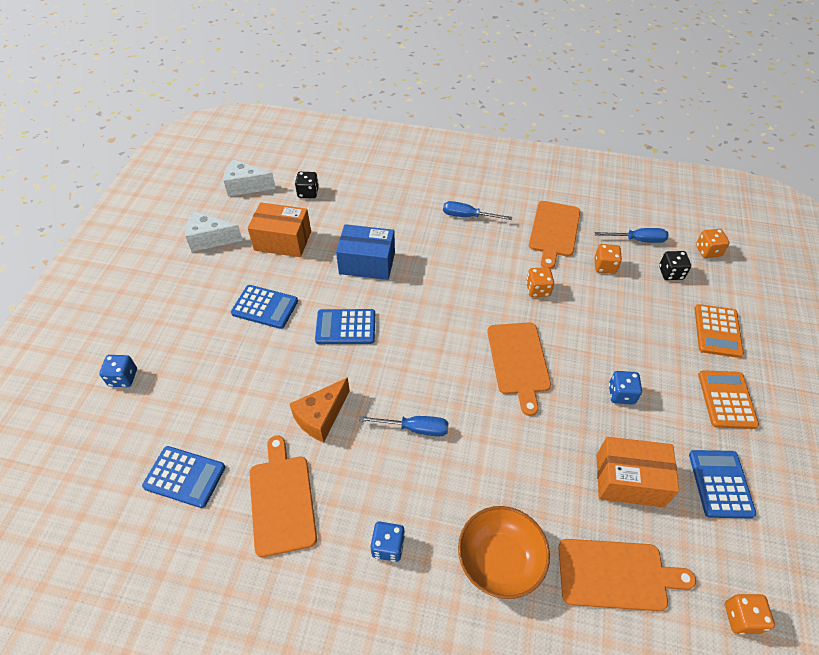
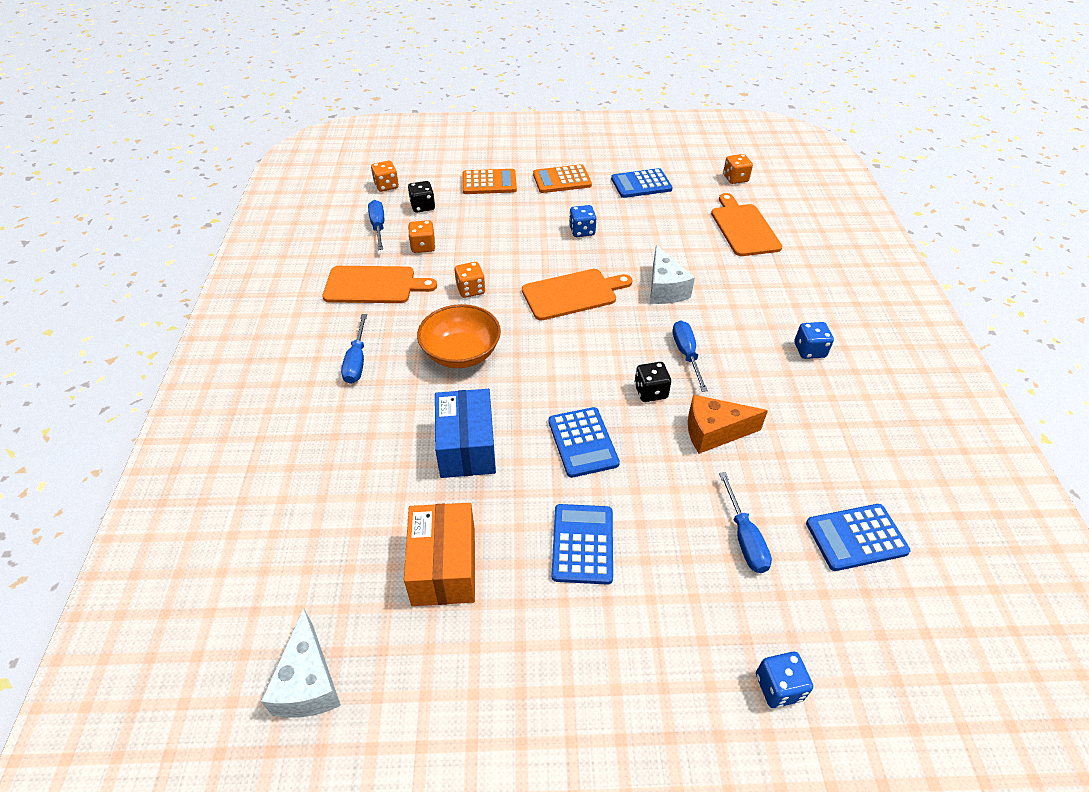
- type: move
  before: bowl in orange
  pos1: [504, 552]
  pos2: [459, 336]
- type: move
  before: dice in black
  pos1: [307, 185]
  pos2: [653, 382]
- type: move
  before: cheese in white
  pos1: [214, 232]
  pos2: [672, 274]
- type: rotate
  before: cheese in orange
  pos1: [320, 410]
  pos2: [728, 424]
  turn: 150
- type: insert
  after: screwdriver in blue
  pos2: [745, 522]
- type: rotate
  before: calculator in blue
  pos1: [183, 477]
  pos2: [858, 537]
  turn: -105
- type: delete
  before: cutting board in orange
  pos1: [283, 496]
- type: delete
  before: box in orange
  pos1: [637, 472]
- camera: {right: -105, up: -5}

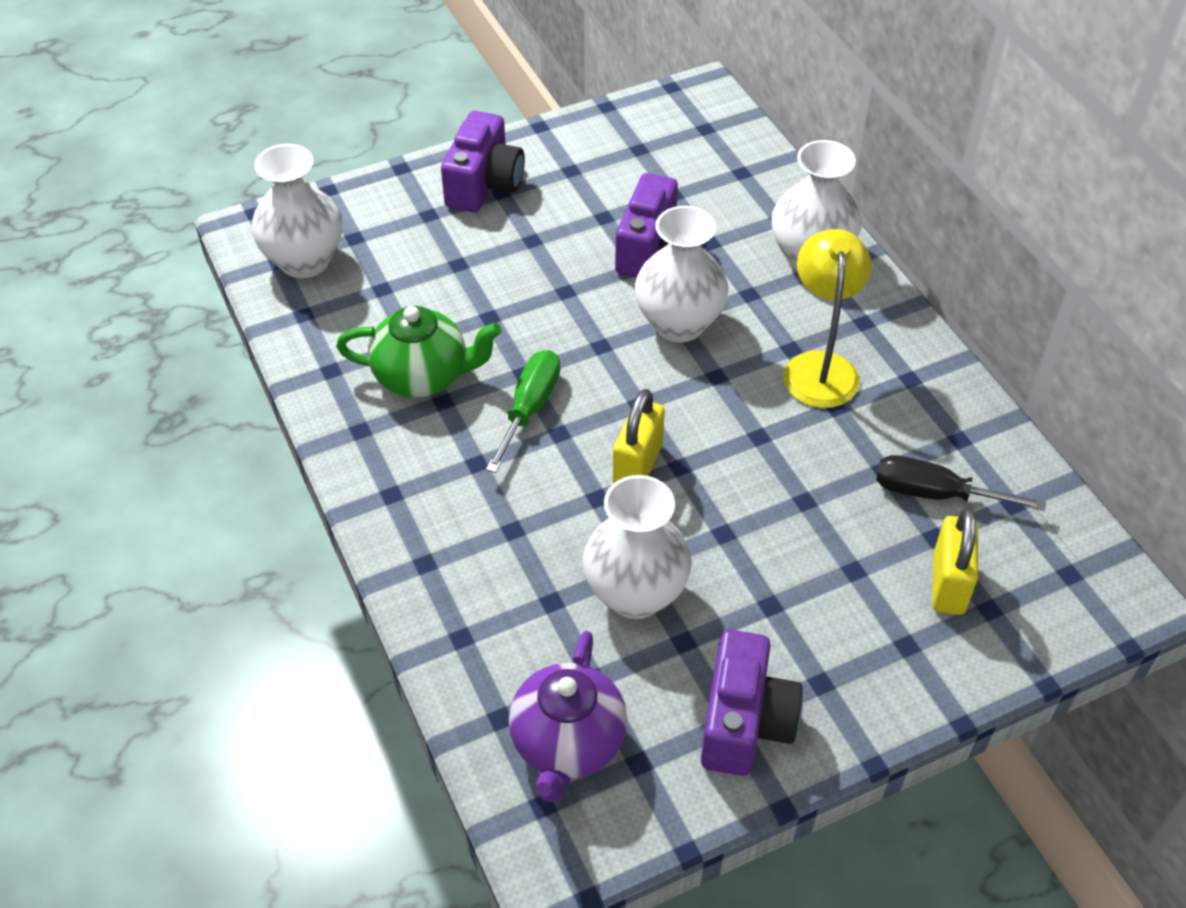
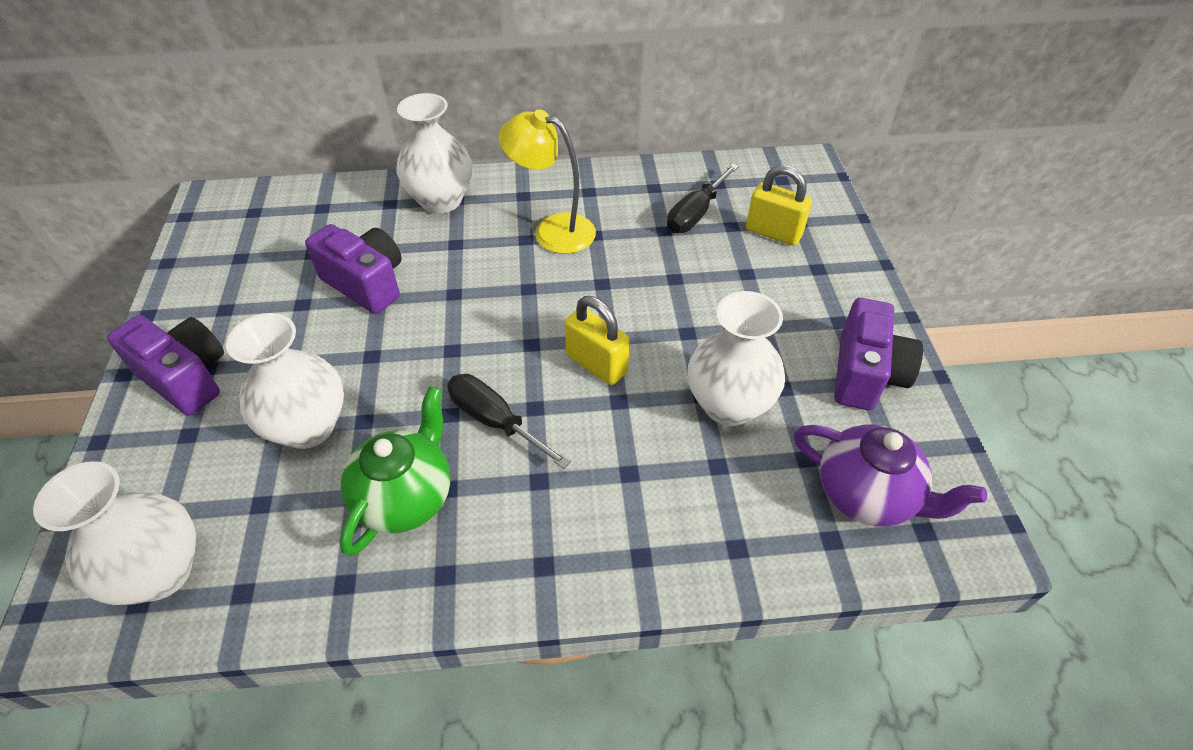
- type: move
  before: vase in white
  pos1: [682, 274]
  pos2: [285, 381]
- type: recolor
  before: screwdriver in green
  after: screwdriver in black
  pos1: [523, 411]
  pos2: [509, 421]
- type: rotate
  before: camera in purple
  pos1: [752, 702]
  pos2: [878, 354]
  turn: 75
- camera: {right: -70, up: 0}

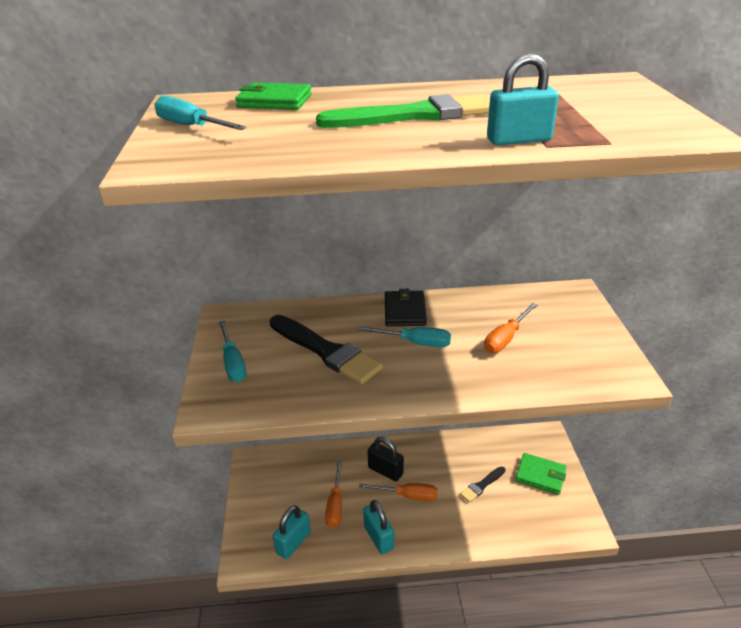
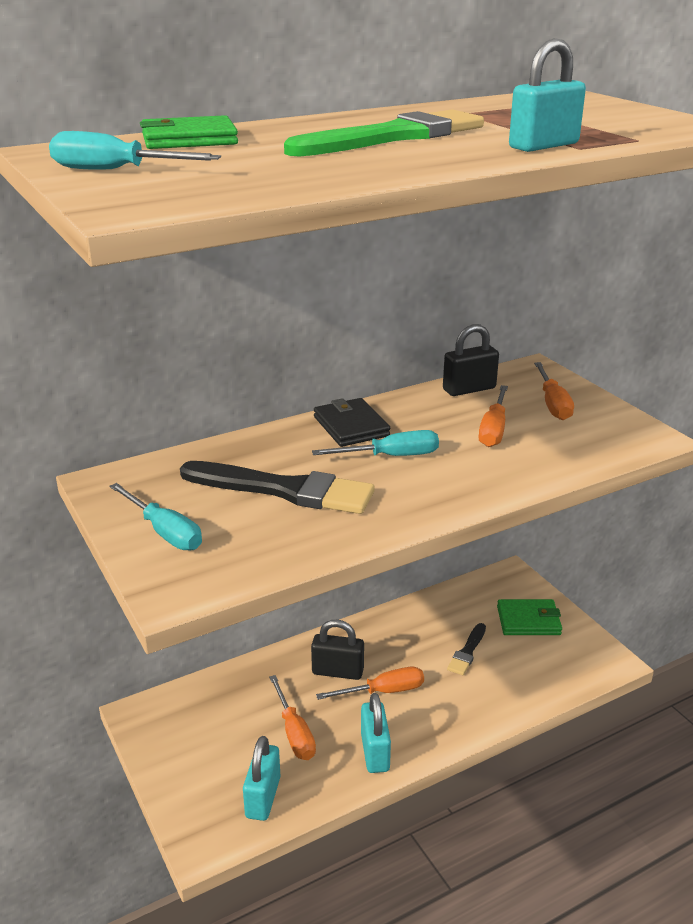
- type: rotate
  before: padlock in turquoise
  pos1: [378, 527]
  pos2: [376, 733]
  turn: 45
- type: insert
  after: padlock in black
  pos2: [471, 360]
- type: insert
  after: screwdriver in orange
  pos2: [554, 391]
- camera: {right: -25, up: -5}

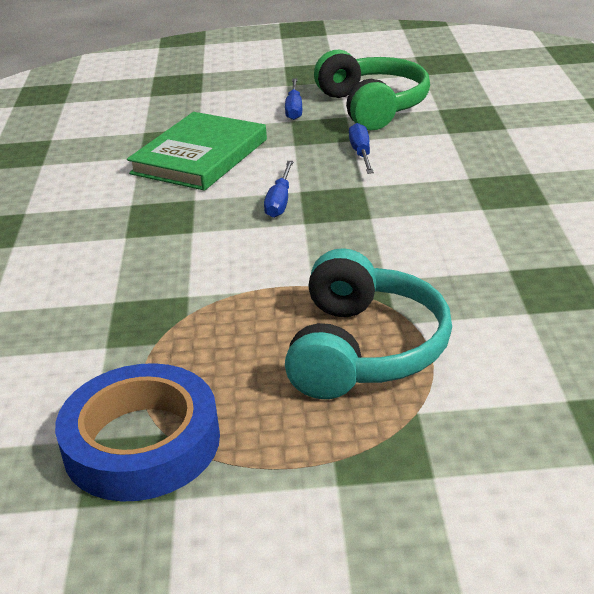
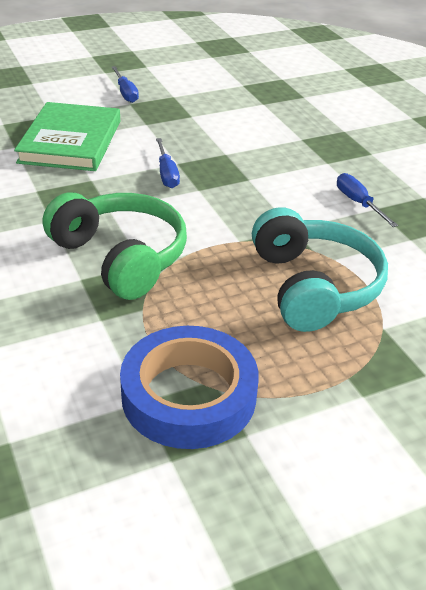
- type: move
  before: headphones in green
  pos1: [372, 90]
  pos2: [115, 246]
- type: move
  before: screwdriver in blue
  pos1: [361, 148]
  pos2: [367, 200]
- camera: {right: -25, up: 5}

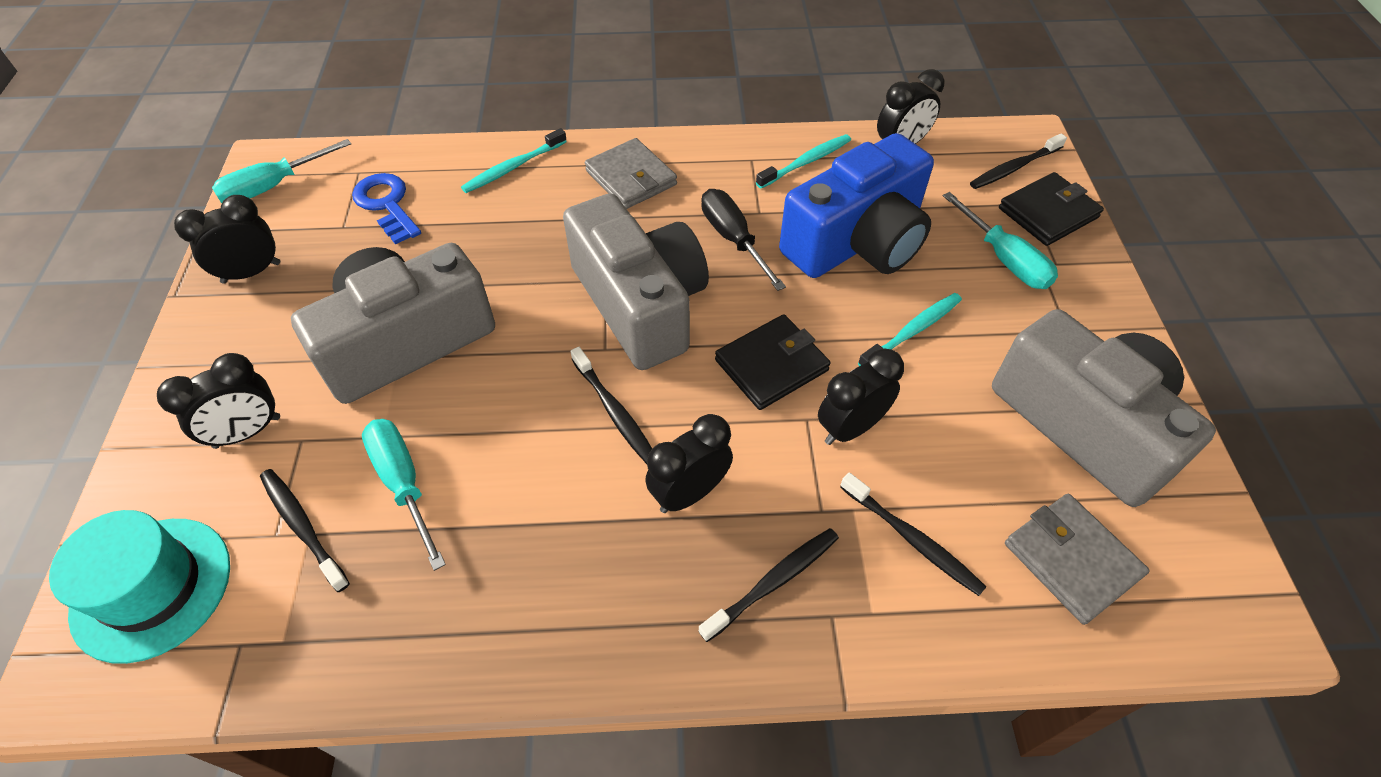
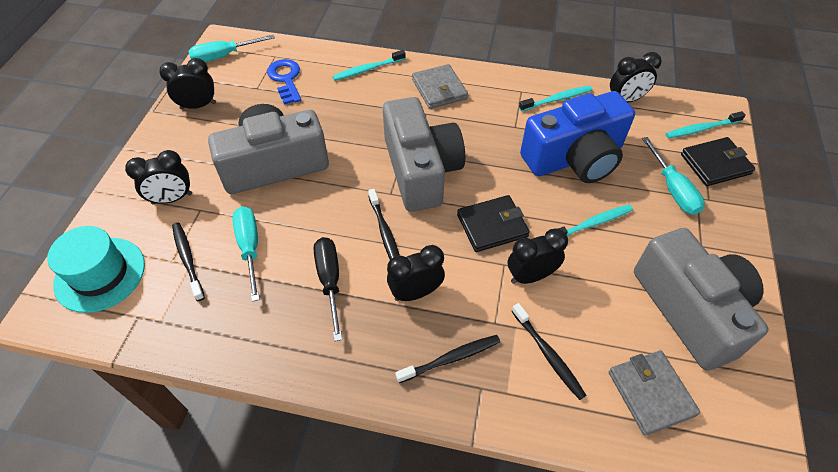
- type: move
  before: screwdriver in black
  pos1: [743, 240]
  pos2: [328, 289]
- type: recolor
  before: toothbrush in black
  after: toothbrush in turquoise
  pos1: [1018, 161]
  pos2: [706, 124]
- camera: {right: 15, up: 0}

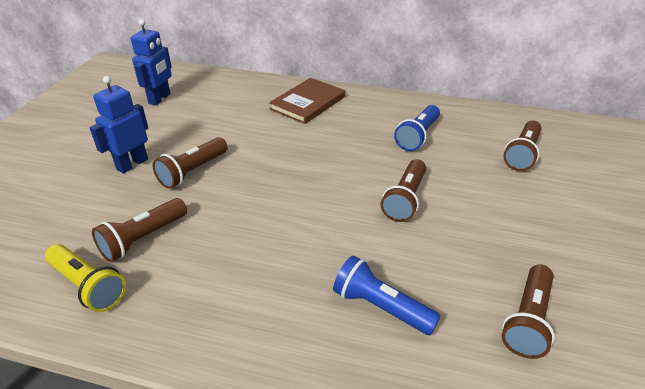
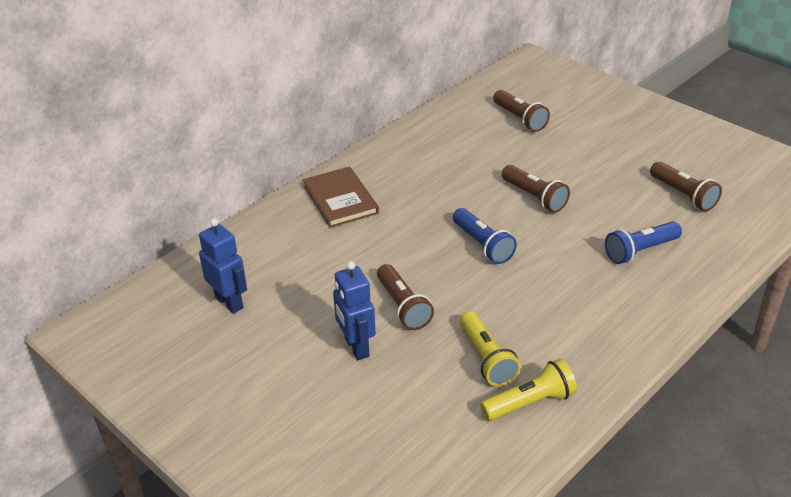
- type: move
  before: flashlight in blue
  pos1: [417, 128]
  pos2: [485, 236]
- type: recolor
  before: flashlight in brown
  after: flashlight in yellow
  pos1: [139, 230]
  pos2: [490, 348]
- camera: {right: -60, up: 0}

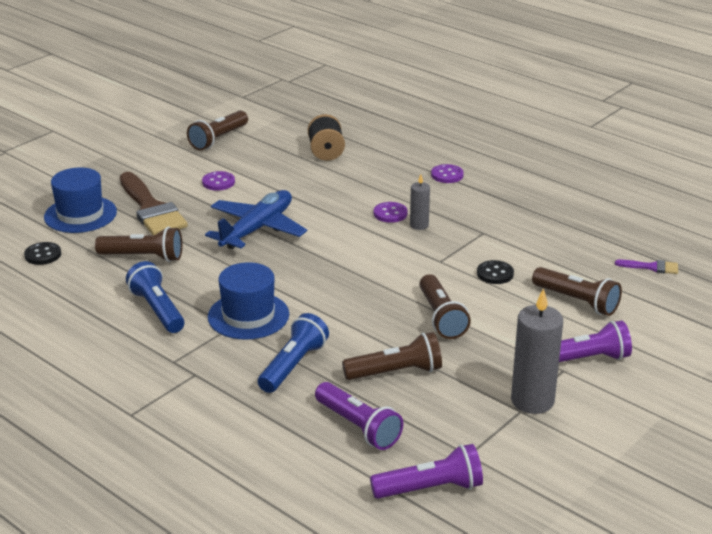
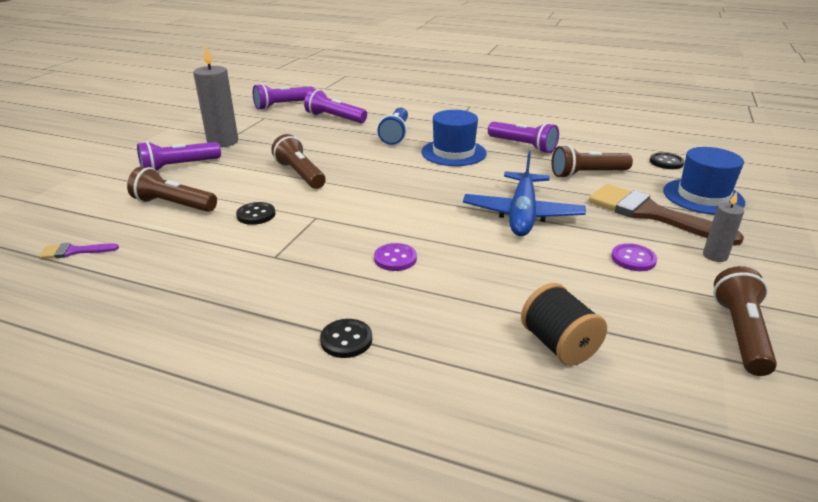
- type: recolor
  before: button in purple
  after: button in black
  pos1: [447, 173]
  pos2: [346, 338]
- type: recolor
  before: flashlight in blue
  after: flashlight in purple
  pos1: [155, 297]
  pos2: [523, 137]
- type: move
  before: candle in grey
  pos1: [420, 202]
  pos2: [723, 227]
- type: delete
  before: flashlight in brown
  pos1: [392, 356]
- camera: {right: 160, up: 0}

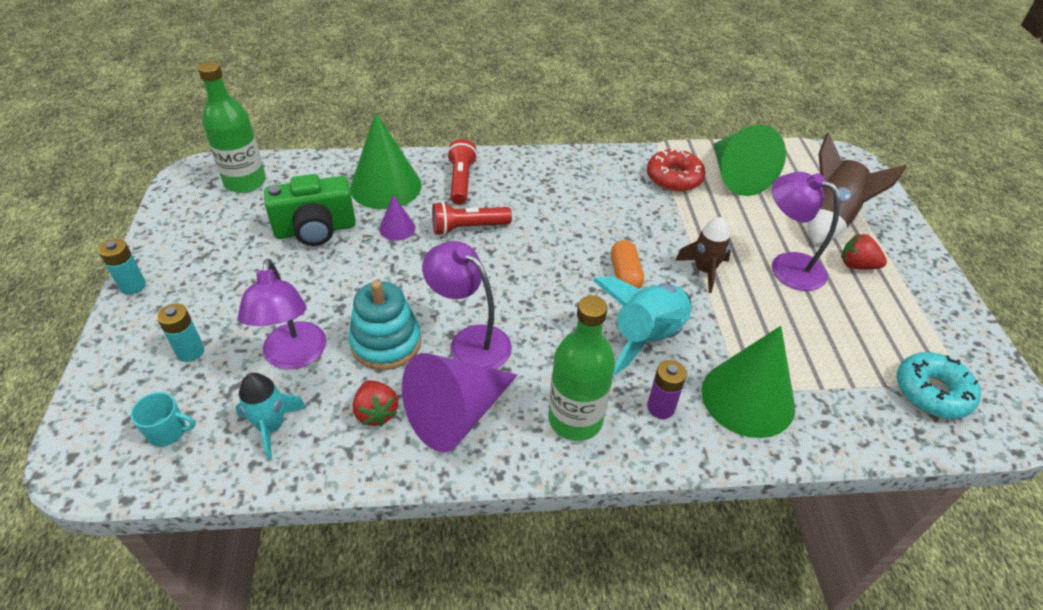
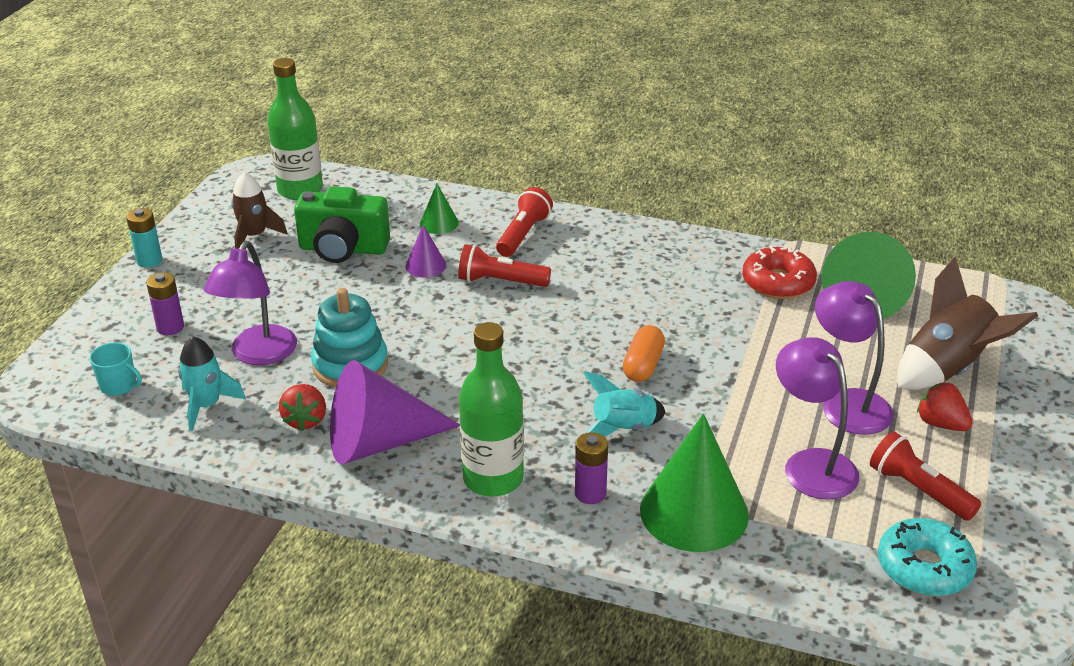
- type: recolor
  before: battery in turquoise
  after: battery in purple
  pos1: [180, 333]
  pos2: [165, 303]
- type: move
  before: rocket in brown
  pos1: [703, 255]
  pos2: [259, 210]
- type: resize
  before: cone in green
  pos1: [386, 160]
  pos2: [439, 209]
  scale: 0.48
- type: resize
  before: rocket in turquoise
  pos1: [642, 326]
  pos2: [624, 404]
  scale: 0.63
- type: move
  before: lamp in purple
  pos1: [467, 305]
  pos2: [817, 418]
- type: insert
  after: flashlight in red
  pos2: [925, 476]
- camera: {right: 25, up: -10}

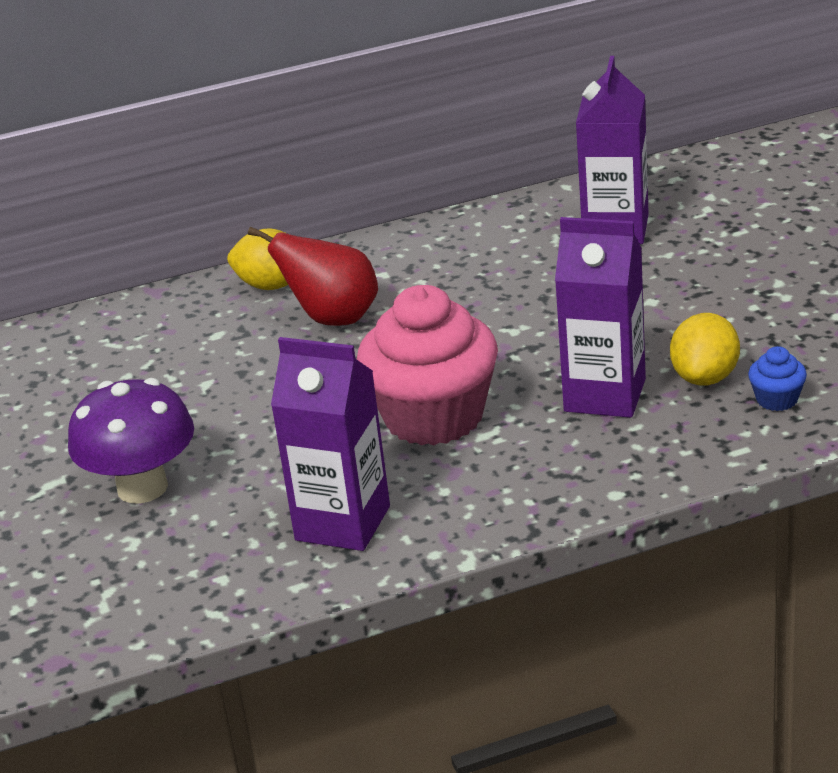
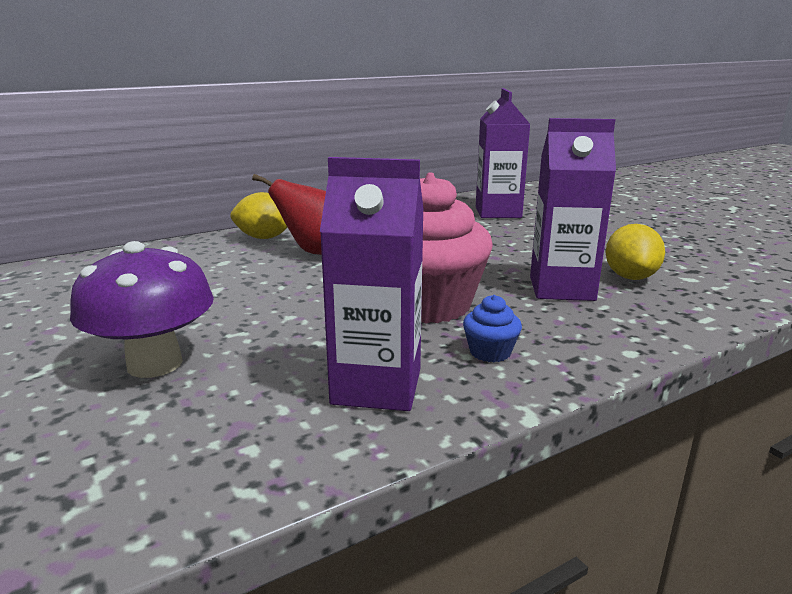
- type: move
  before: cupcake in blue
  pos1: [777, 378]
  pos2: [492, 328]
- camera: {right: -15, up: -10}

